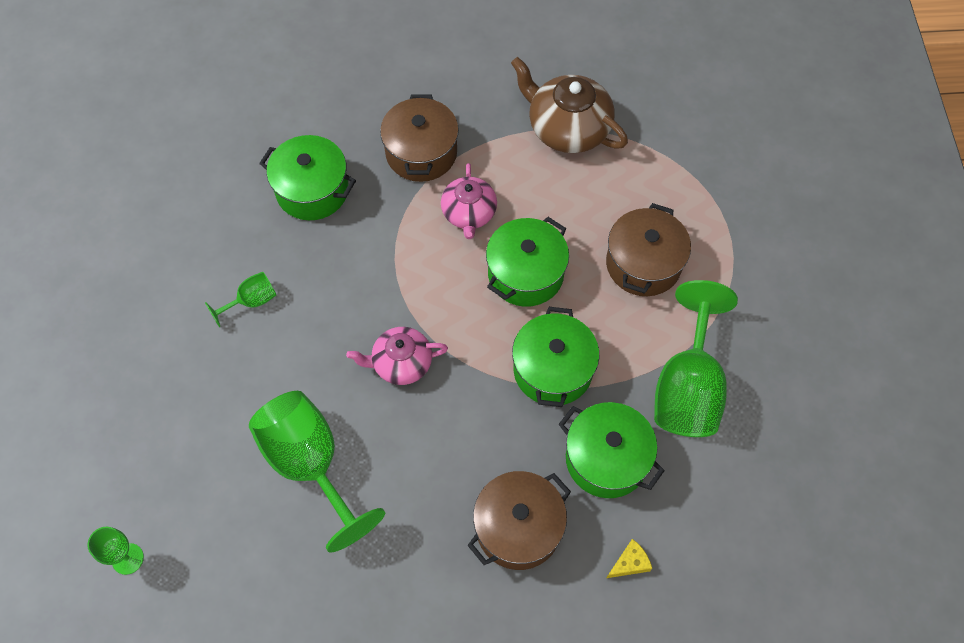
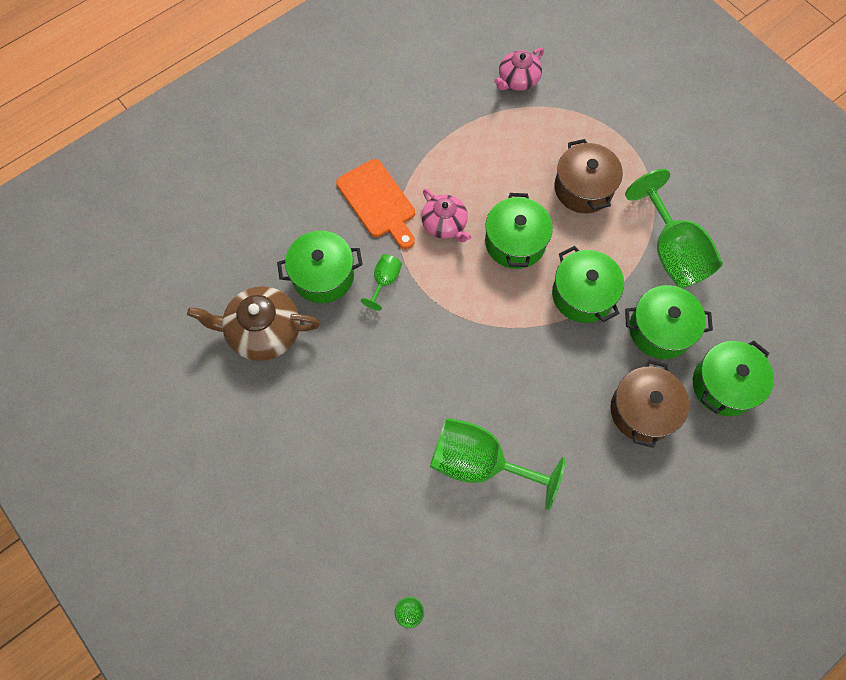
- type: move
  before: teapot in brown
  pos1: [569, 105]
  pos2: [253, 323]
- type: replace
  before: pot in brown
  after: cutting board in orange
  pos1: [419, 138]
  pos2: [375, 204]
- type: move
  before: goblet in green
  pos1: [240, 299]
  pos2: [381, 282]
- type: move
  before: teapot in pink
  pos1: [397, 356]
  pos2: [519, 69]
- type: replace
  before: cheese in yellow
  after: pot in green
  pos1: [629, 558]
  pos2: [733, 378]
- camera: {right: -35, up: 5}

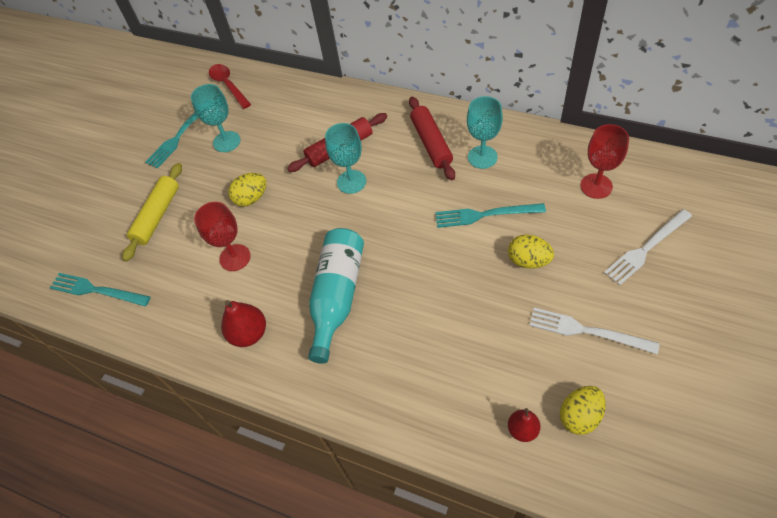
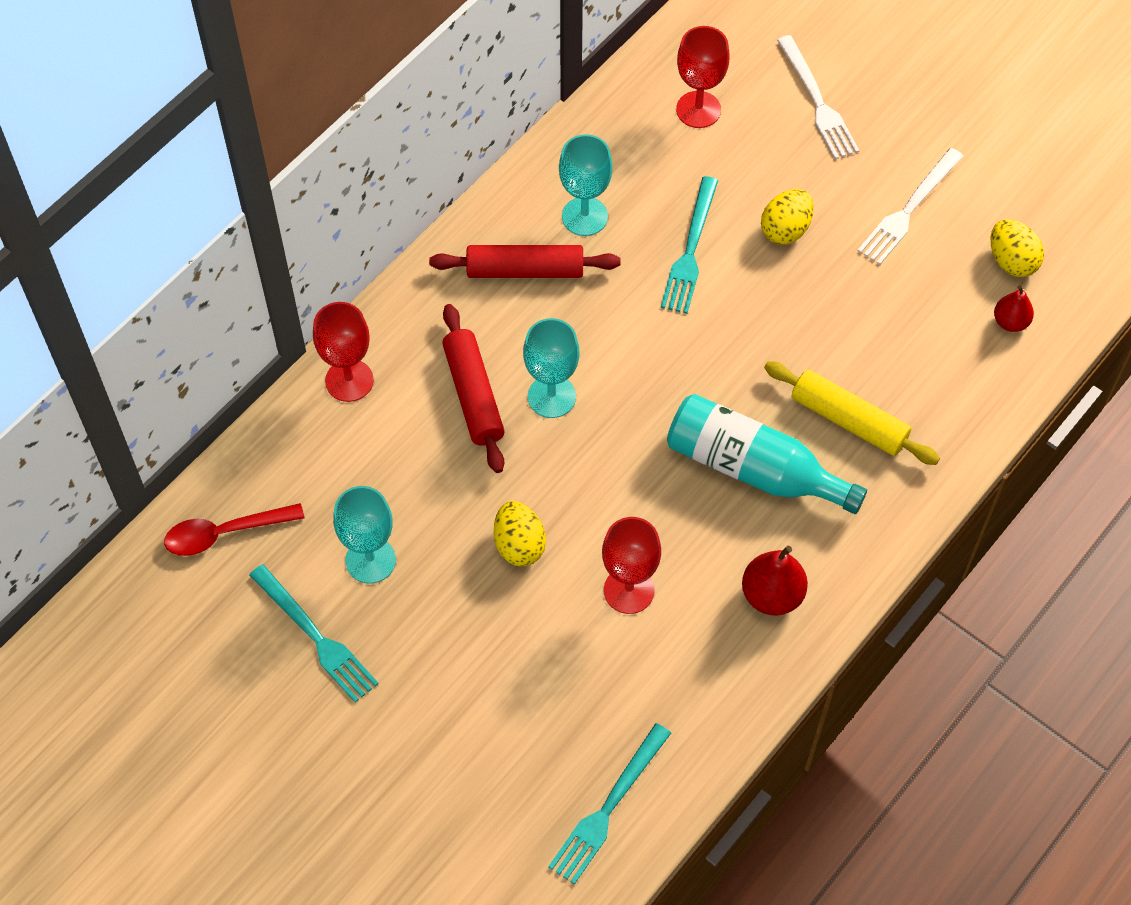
- type: insert
  after: goblet in red
  pos2: [343, 352]
- type: move
  before: rolling pin in yellow
  pos1: [152, 212]
  pos2: [852, 413]
- camera: {right: -80, up: 5}

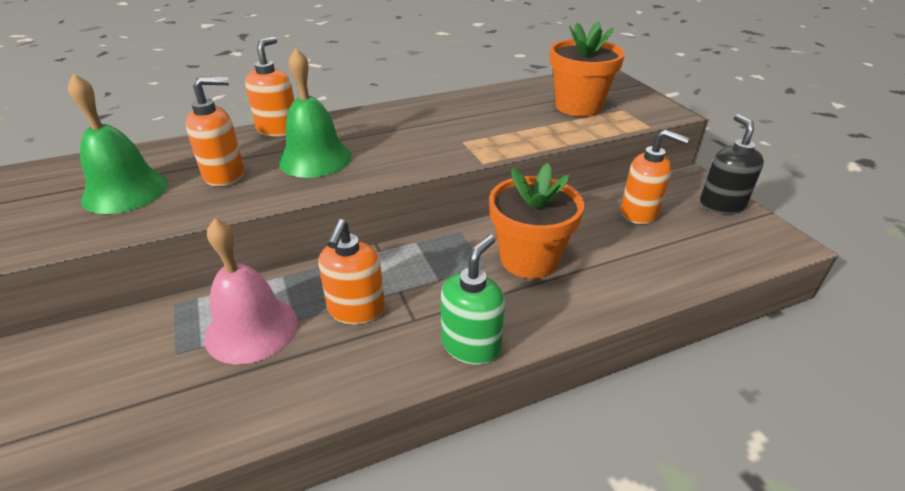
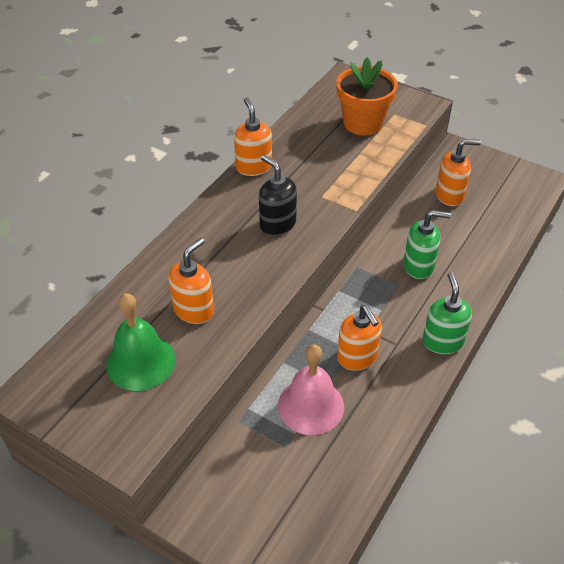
- type: move
  before: soap dispenser in orange
  pos1: [269, 87]
  pos2: [253, 136]
- type: move
  before: soap dispenser in black
  pos1: [732, 164]
  pos2: [278, 195]
- type: replace
  before: flower pot in orange
  after: soap dispenser in green
  pos1: [537, 221]
  pos2: [427, 244]
- type: delete
  before: bell in green
  pos1: [315, 113]
- camera: {right: -35, up: 10}

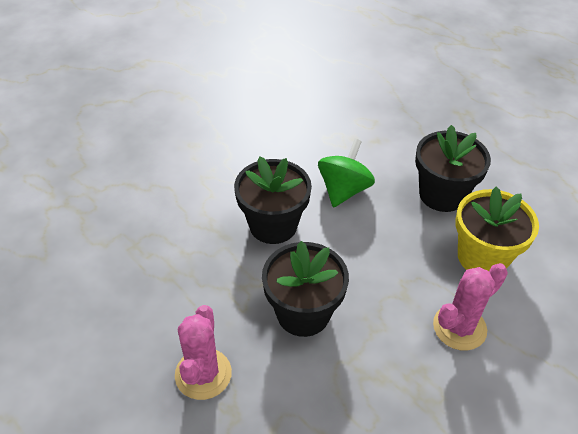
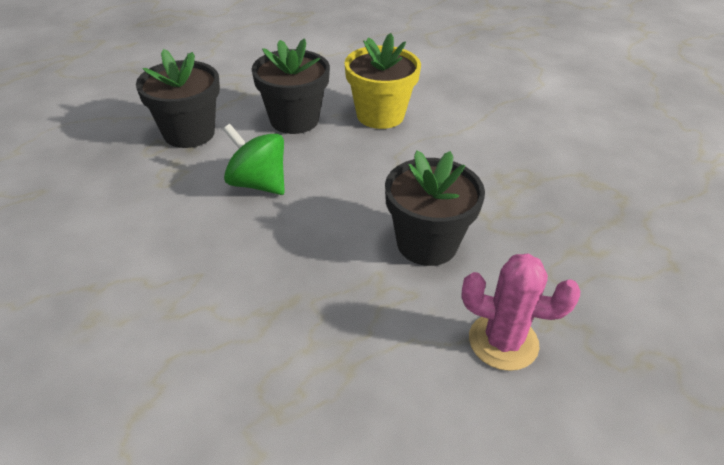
- type: move
  before: flower pot in black
  pos1: [273, 200]
  pos2: [178, 98]
- type: delete
  before: cactus in pink
  pos1: [470, 307]
- camera: {right: -80, up: -5}

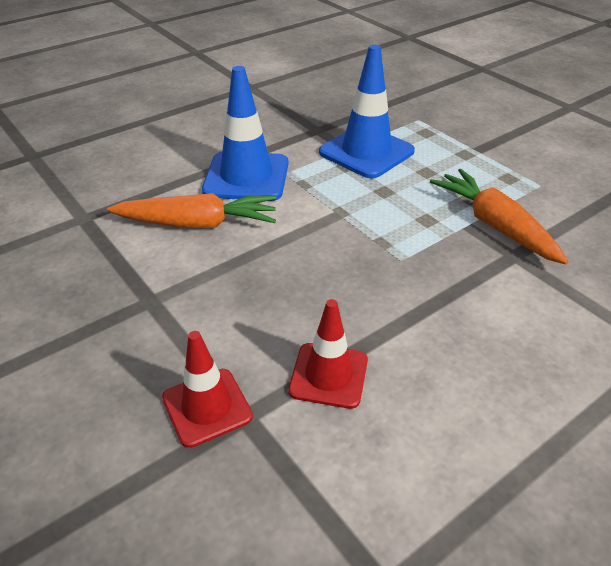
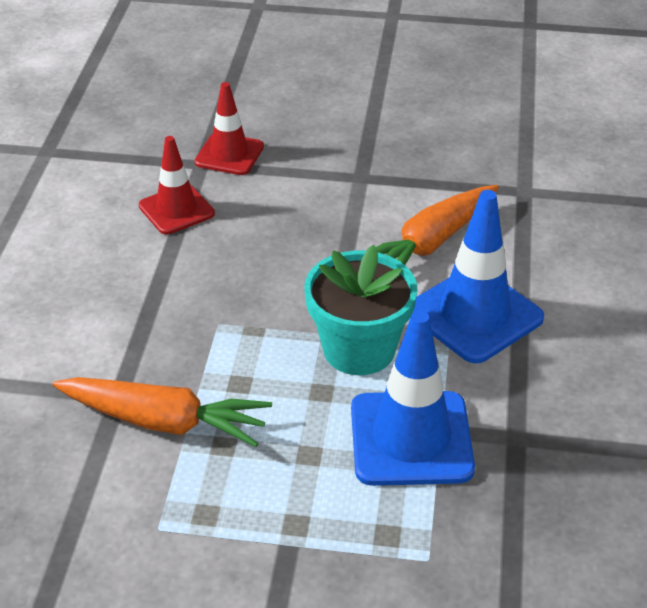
- type: insert
  after: flower pot in turquoise
  pos2: [361, 310]
- camera: {right: 135, up: 0}

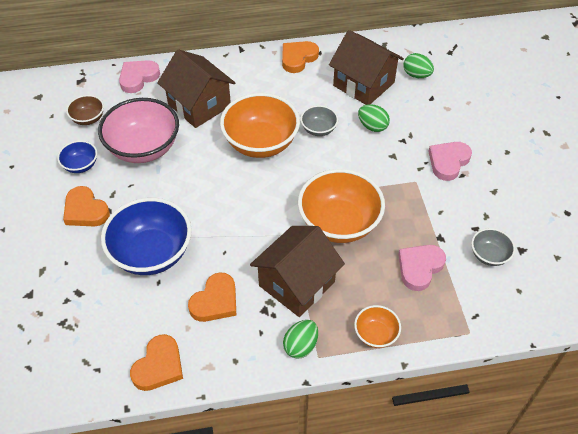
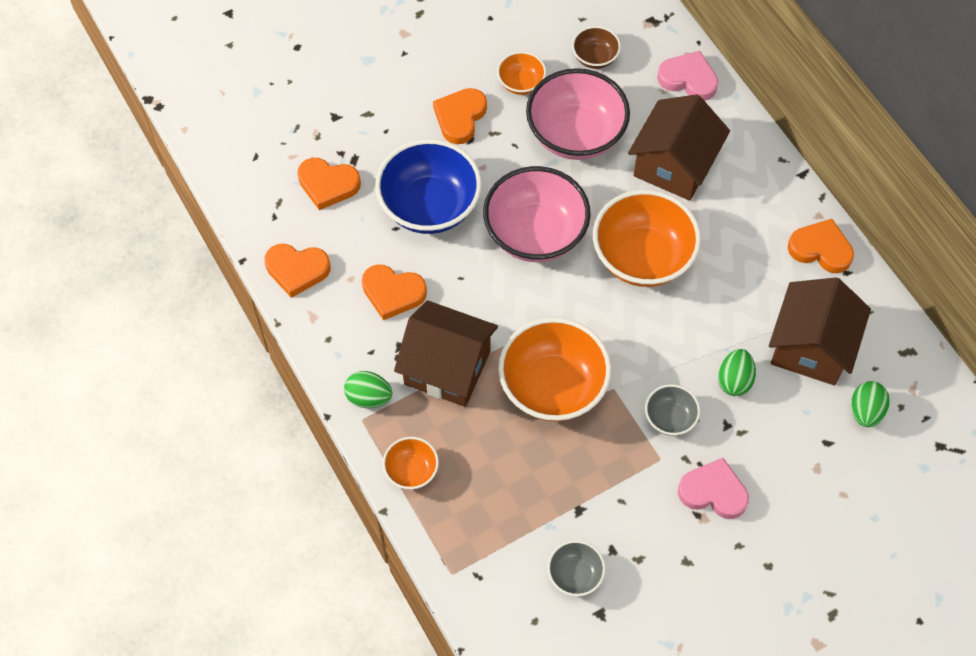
- type: insert
  after: heart in orange
  pos2: [329, 184]
- type: insert
  after: bowl in pink
  pos2: [537, 214]
- type: recolor
  before: bowl in blue
  after: bowl in orange
  pos1: [77, 156]
  pos2: [521, 73]
- type: move
  before: bowl in grey
  pos1: [319, 120]
  pos2: [672, 410]
- type: delete
  before: heart in pink
  pos1: [422, 268]
- camera: {right: 70, up: 10}

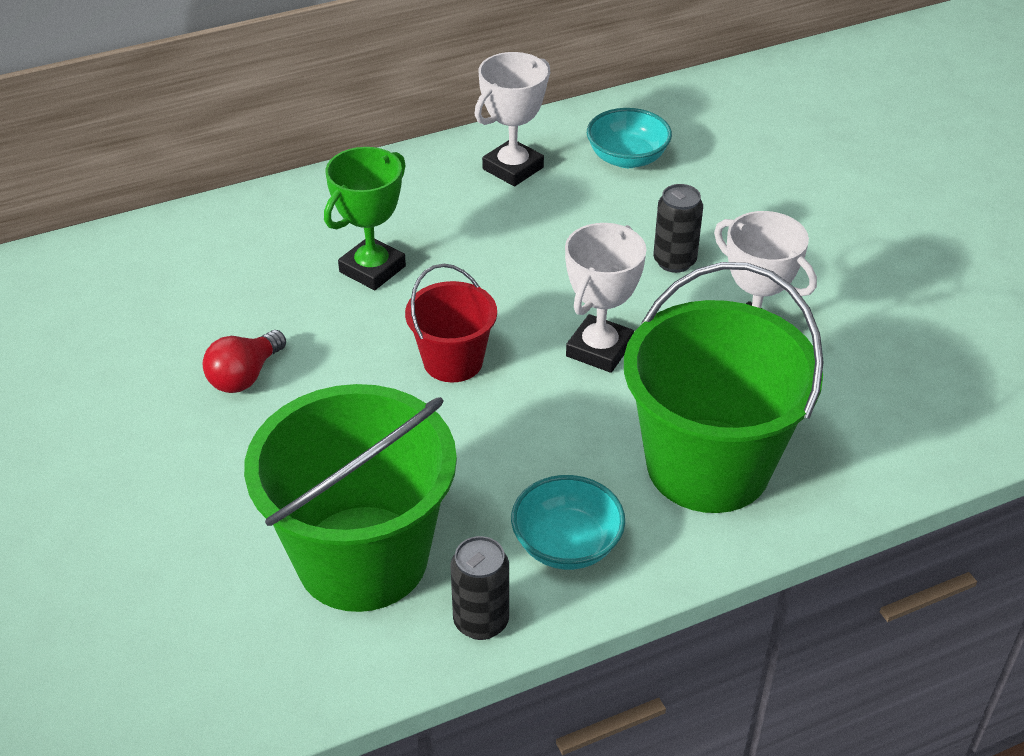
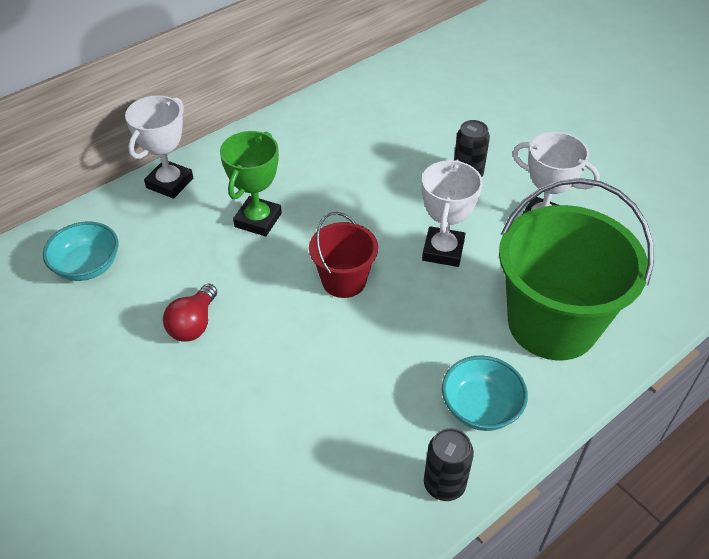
- type: move
  before: bowl in turquoise
  pos1: [629, 138]
  pos2: [80, 251]
- type: move
  before: trophy in white
  pos1: [512, 119]
  pos2: [159, 147]
- type: delete
  before: bucket in green
  pos1: [350, 498]
- camera: {right: -15, up: 5}

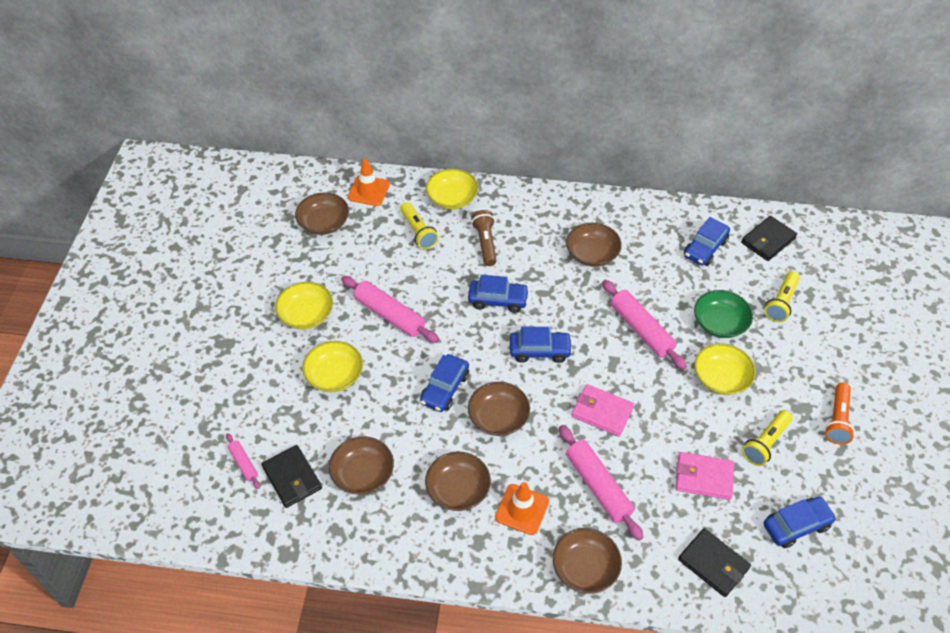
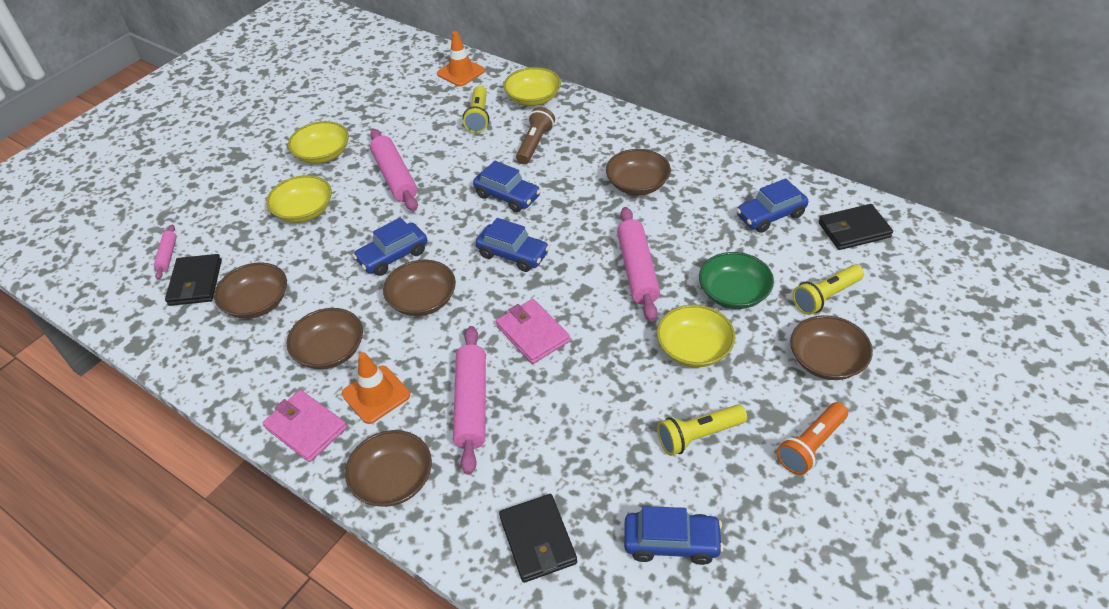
- type: move
  before: wallet in pink
  pos1: [705, 476]
  pos2: [305, 426]
- type: move
  before: bowl in brown
  pos1: [322, 214]
  pos2: [831, 347]
- camera: {right: 30, up: -5}

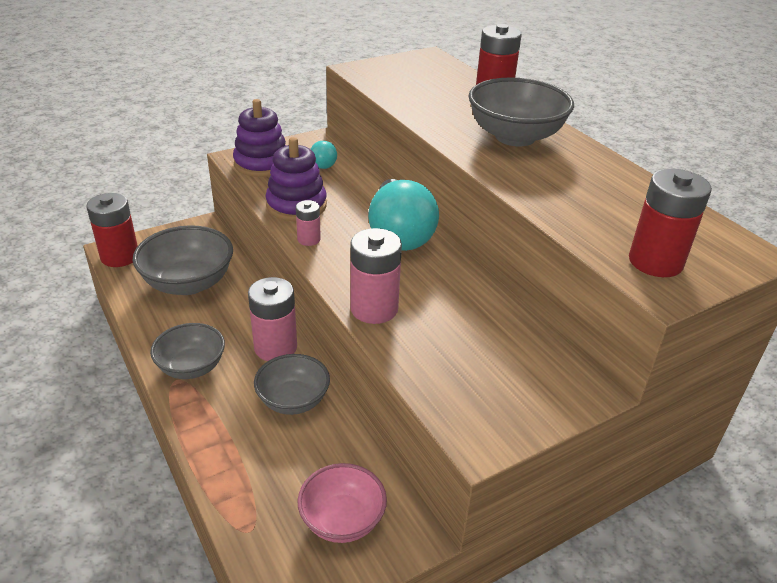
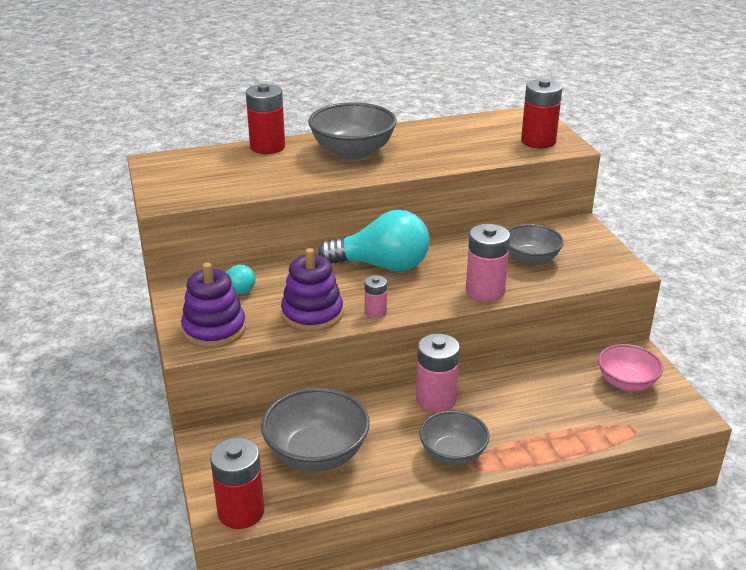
- type: move
  before: bowl in grey
  pos1: [292, 384]
  pos2: [536, 245]
- camera: {right: -75, up: -5}

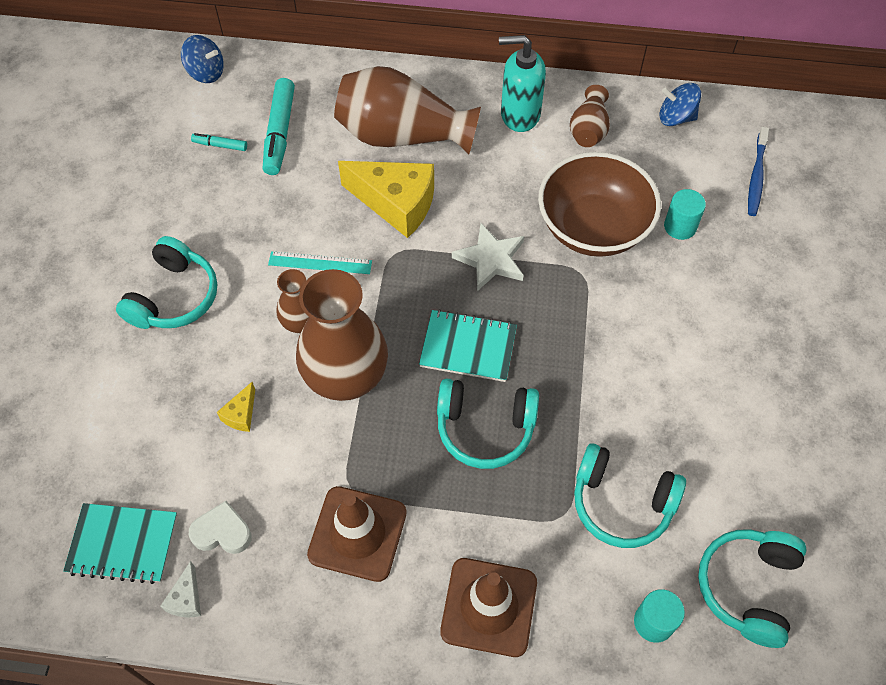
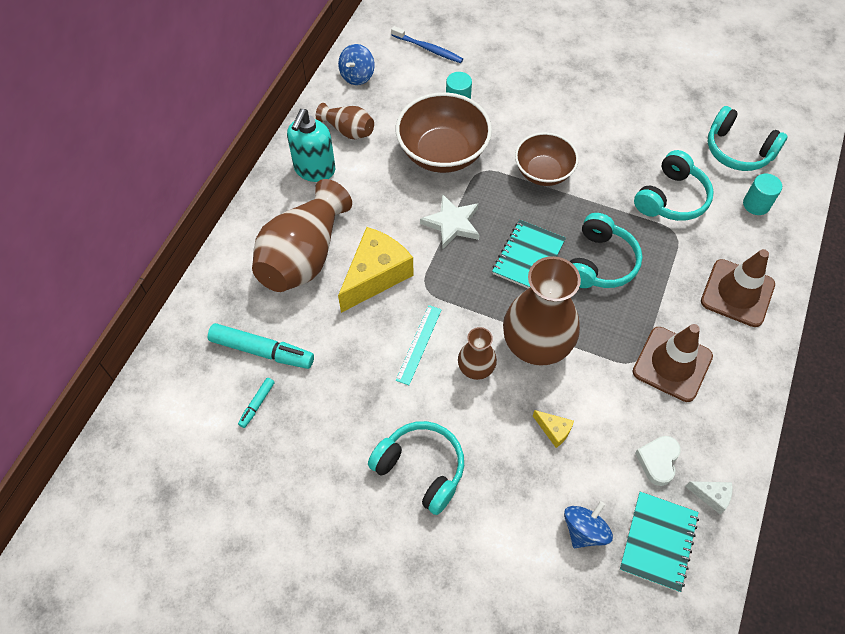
- type: insert
  after: bowl in brown
  pos2: [547, 159]
- type: move
  before: spinning top in blue
  pos1: [202, 59]
  pos2: [588, 524]
- camera: {right: -75, up: 0}

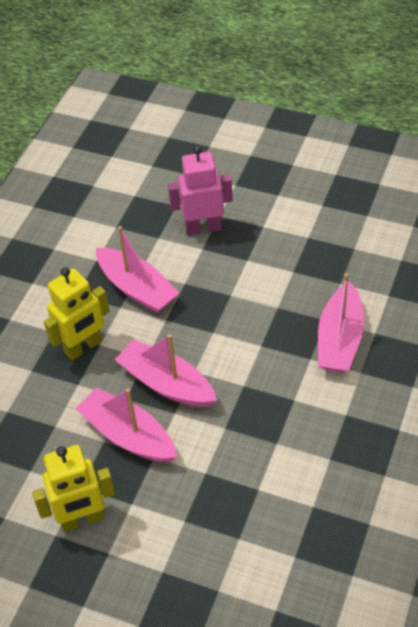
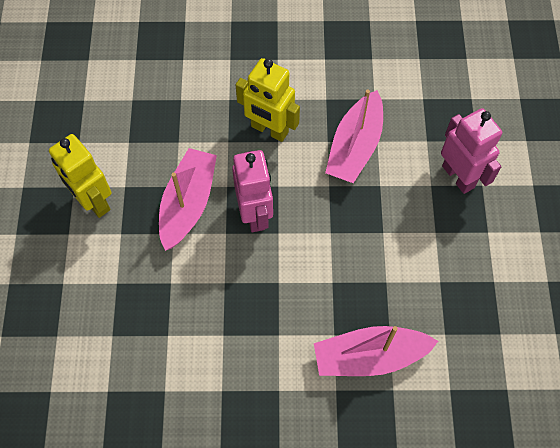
- type: replace
  before: boat in pink
  after: robot in pink
  pos1: [166, 370]
  pos2: [252, 191]
- camera: {right: 65, up: 15}

